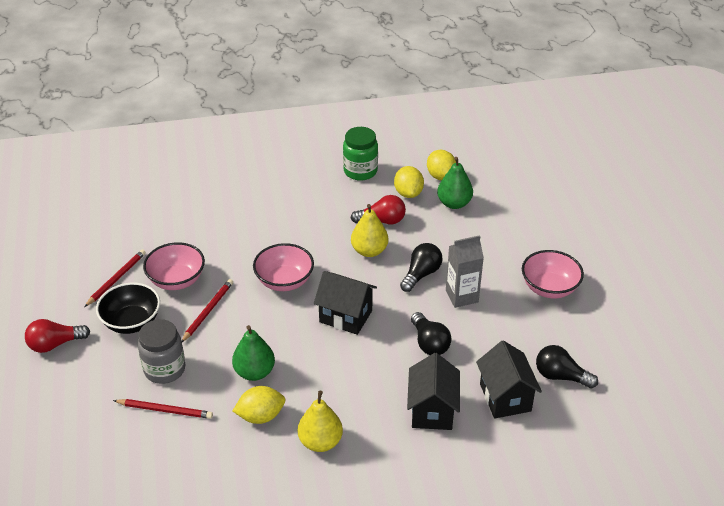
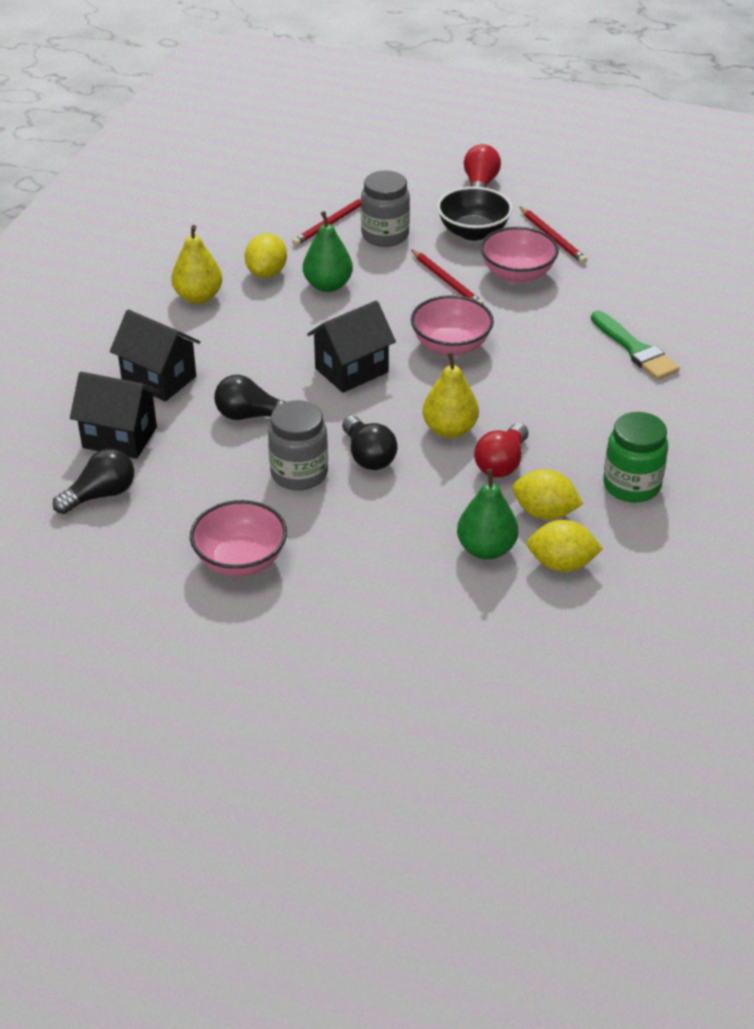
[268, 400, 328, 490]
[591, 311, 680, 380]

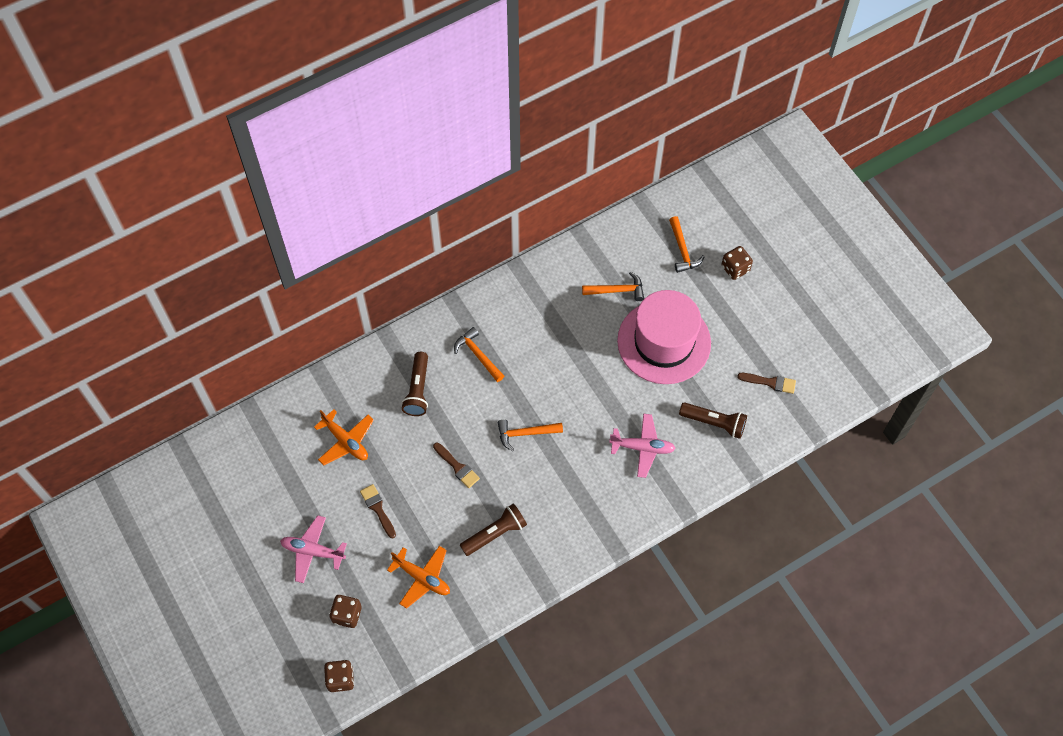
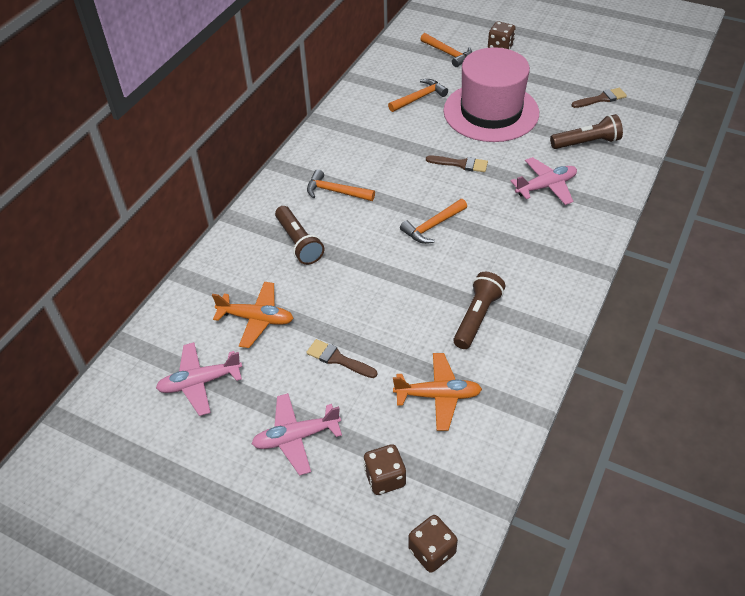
[426, 155, 488, 172]
[156, 342, 242, 416]

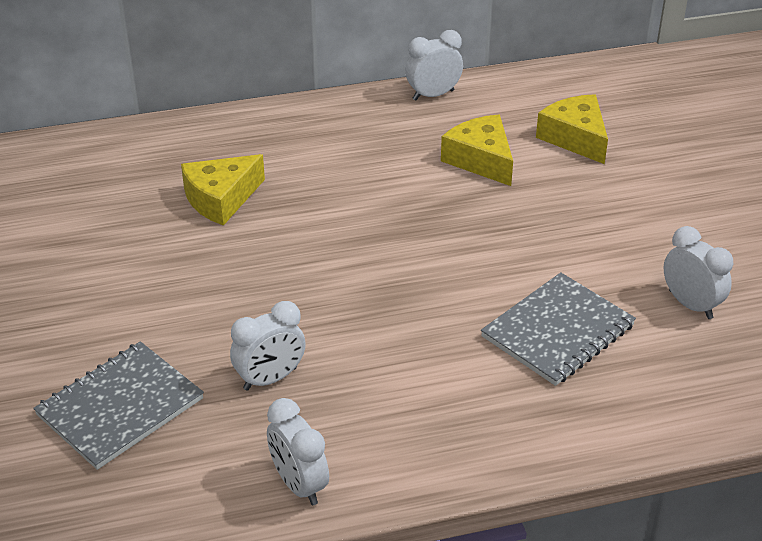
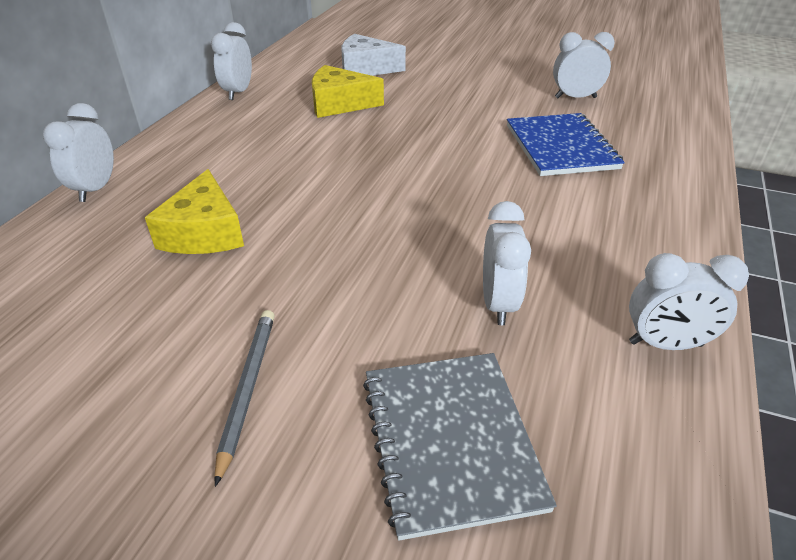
[507, 113, 625, 176]
[341, 34, 406, 76]
[43, 103, 114, 202]
[214, 310, 275, 487]

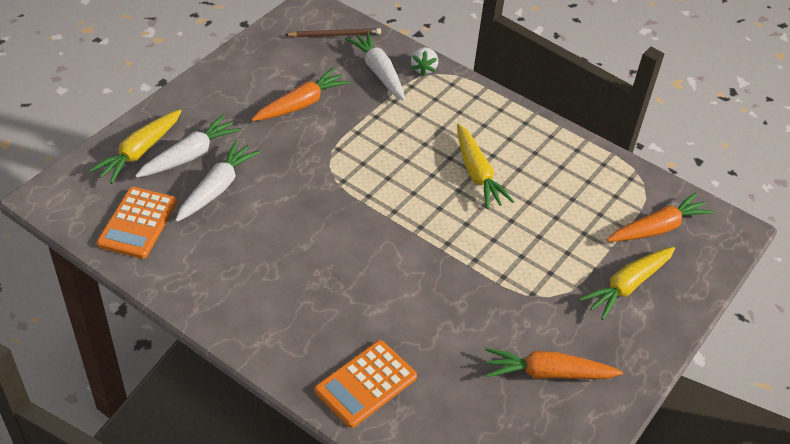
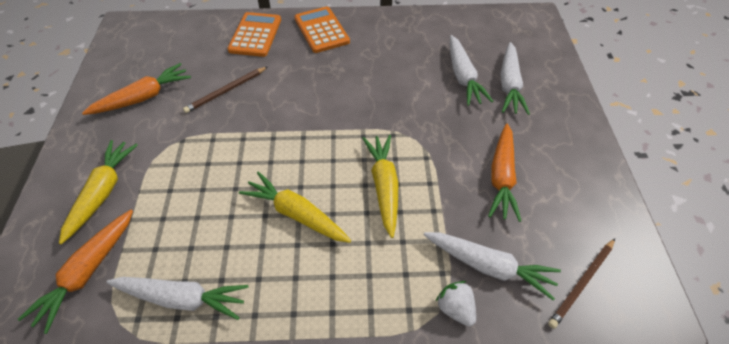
[362, 135, 398, 238]
[294, 7, 350, 53]
[106, 277, 249, 320]
[183, 67, 267, 113]

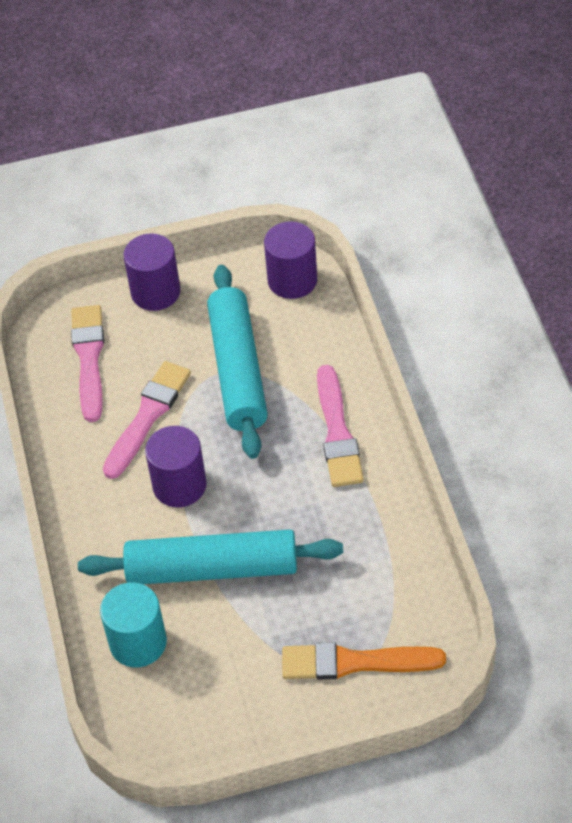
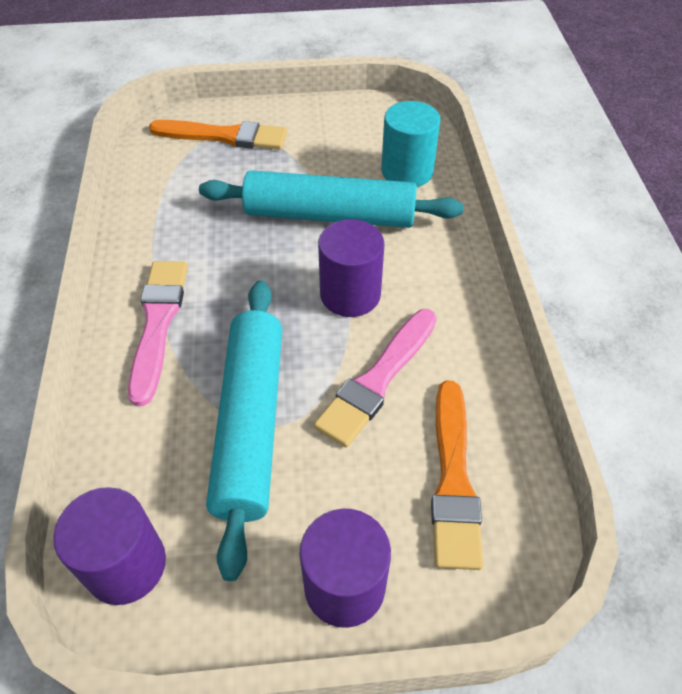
[431, 381, 483, 570]

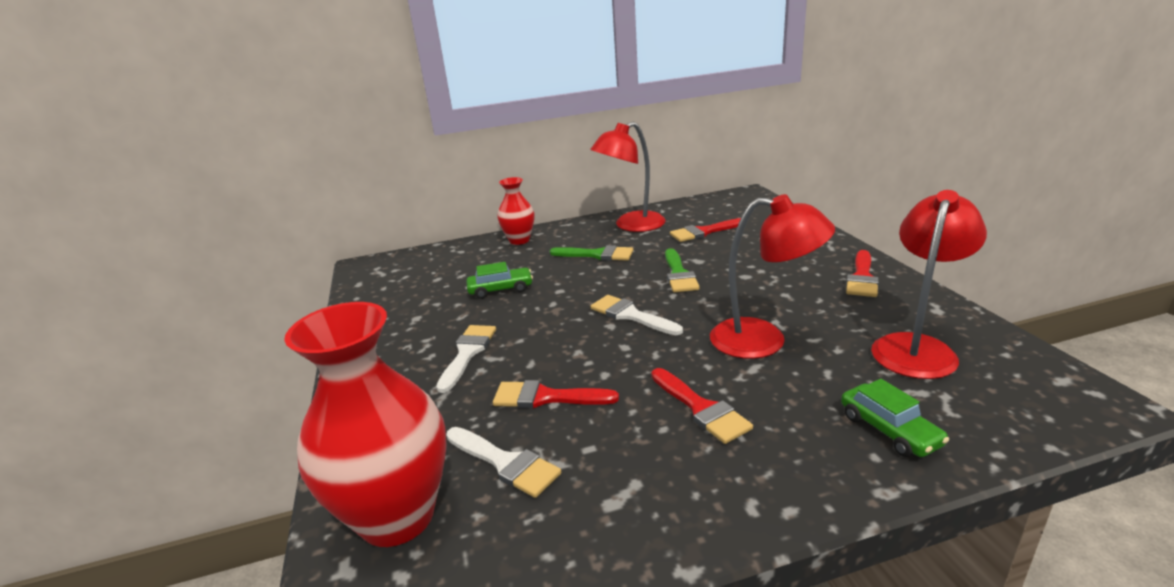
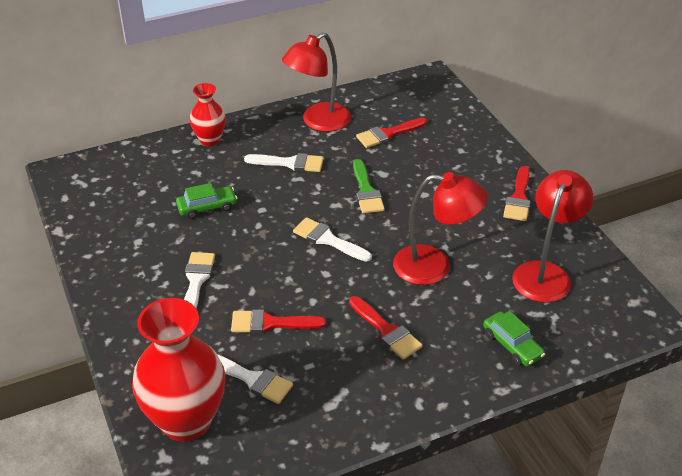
[244, 153, 324, 172]

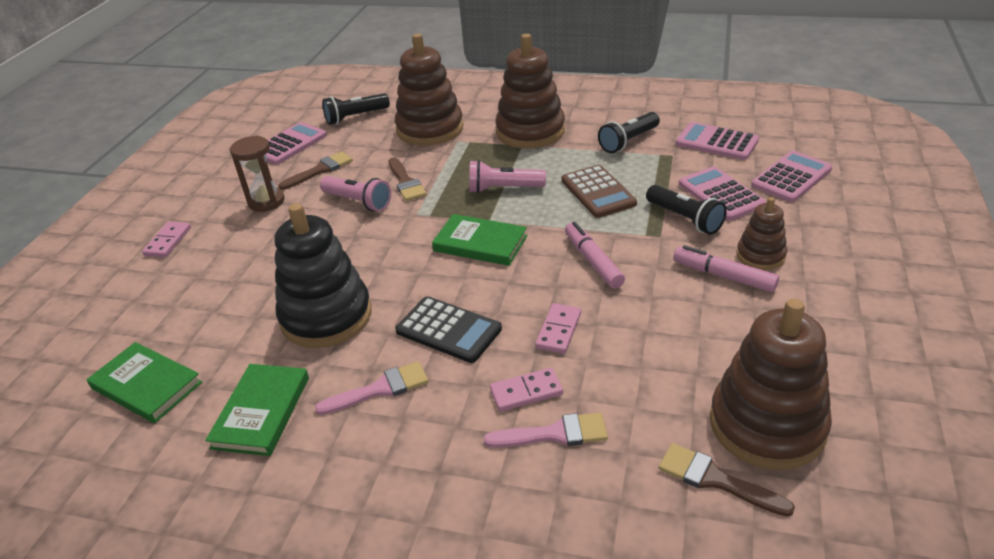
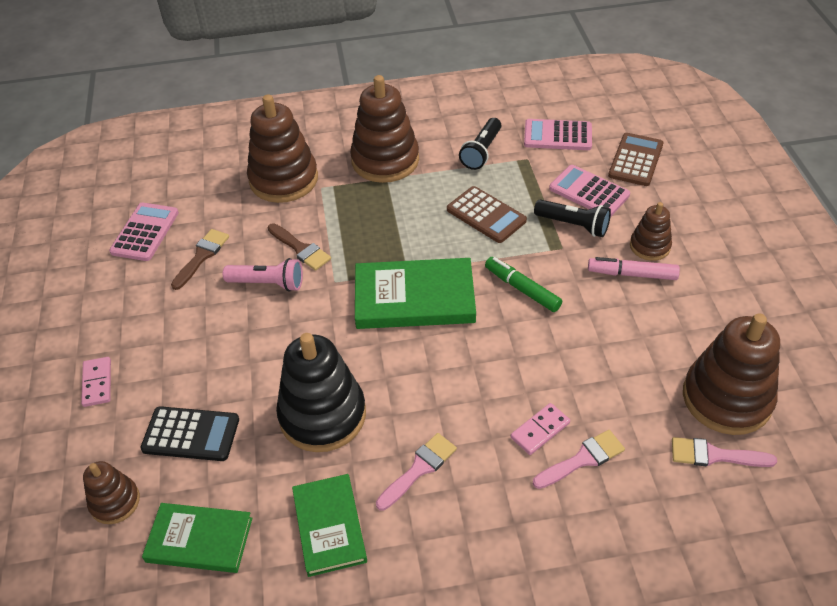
[230, 135, 284, 212] (first image)
[322, 93, 390, 125] (first image)
[141, 406, 239, 461]
[355, 258, 476, 329]
[469, 160, 546, 193] (first image)
[535, 303, 581, 354] (first image)
[485, 257, 562, 312]
[672, 437, 777, 467]
[608, 133, 663, 186]
[83, 461, 140, 524]

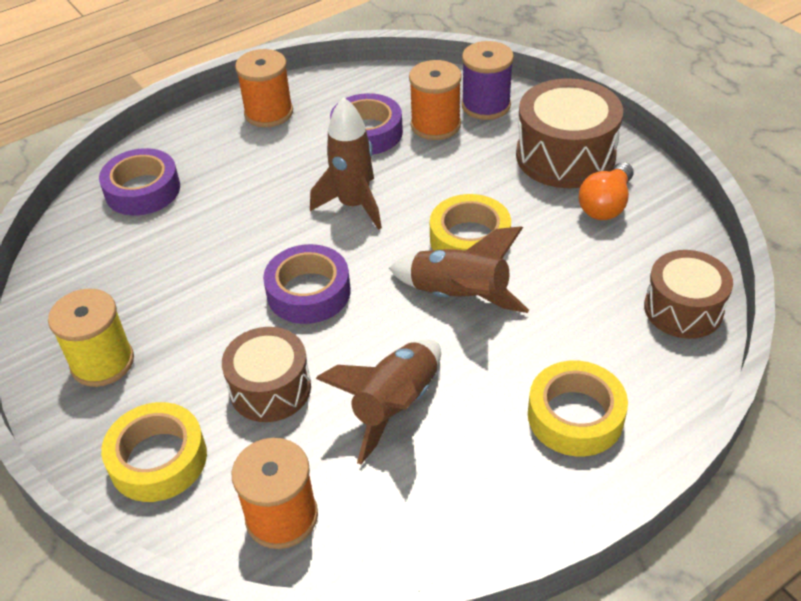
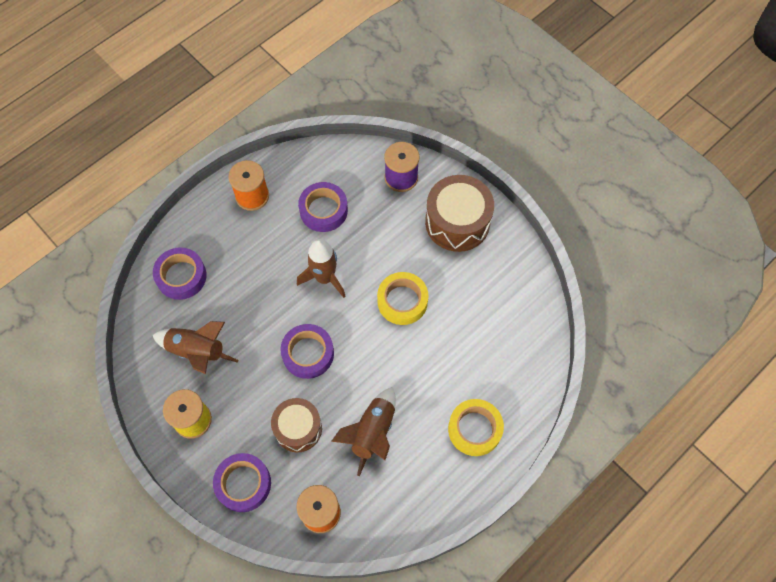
[213, 453, 271, 512]
[153, 321, 239, 374]
[409, 60, 462, 140] (first image)
[579, 162, 634, 220] (first image)
[644, 250, 733, 339] (first image)

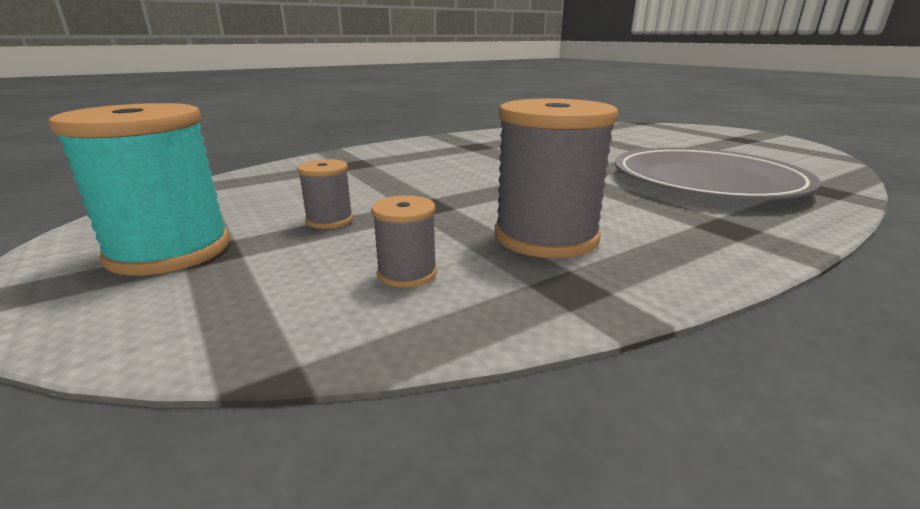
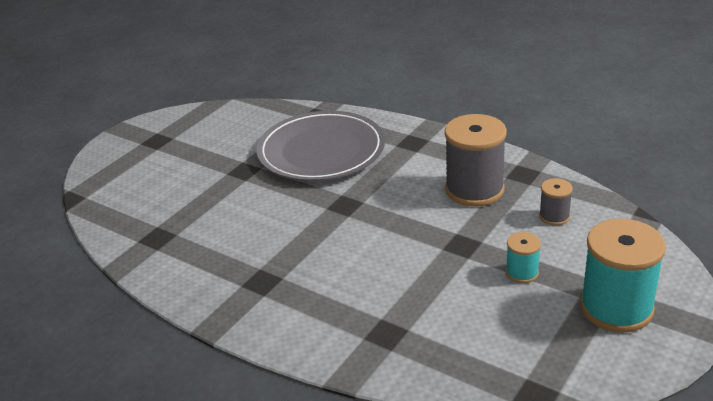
[506, 232, 541, 283]

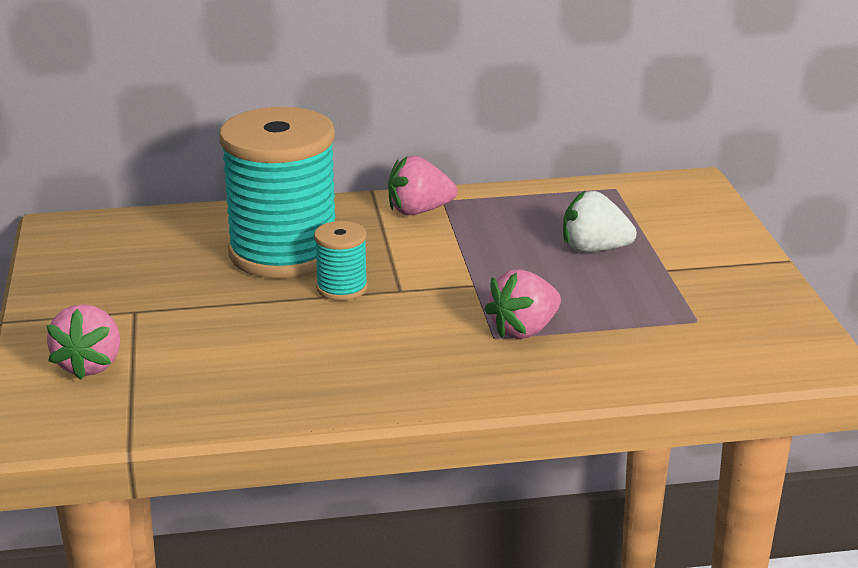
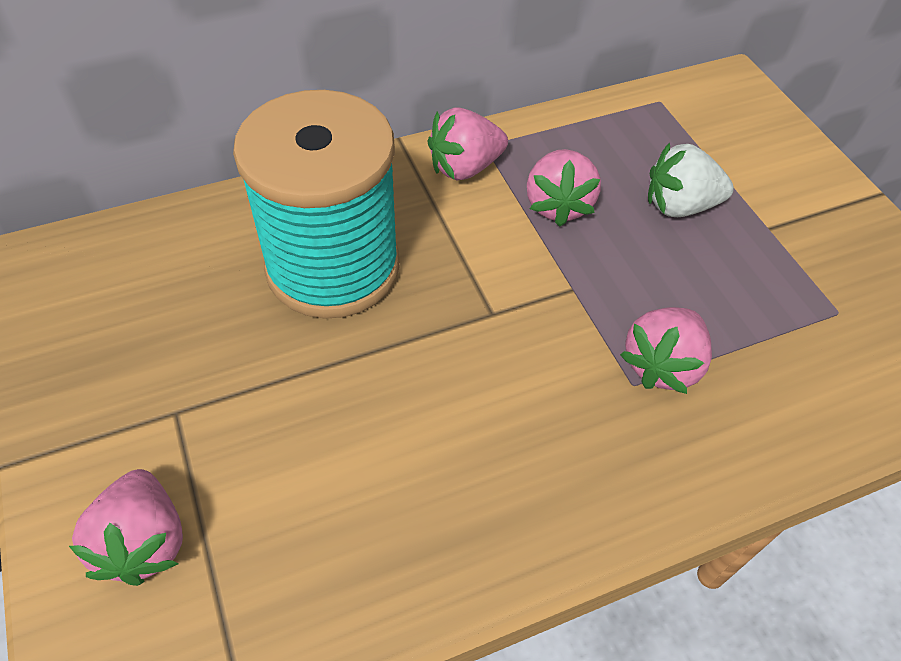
[314, 221, 368, 301] (first image)
[527, 149, 601, 227]

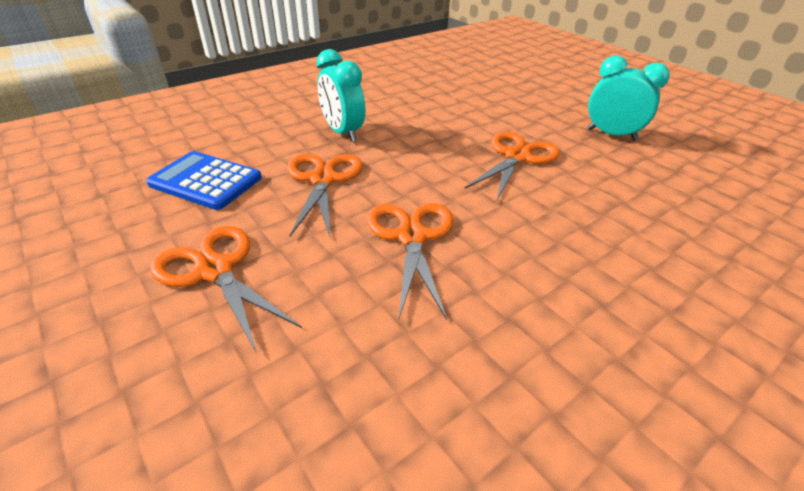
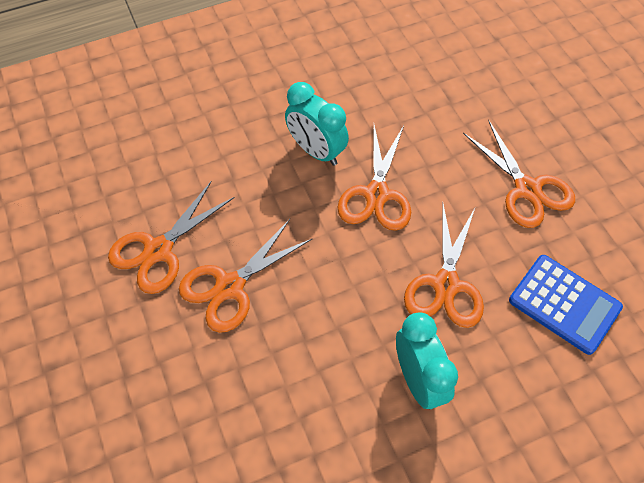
[285, 82, 349, 166]
[108, 180, 235, 294]

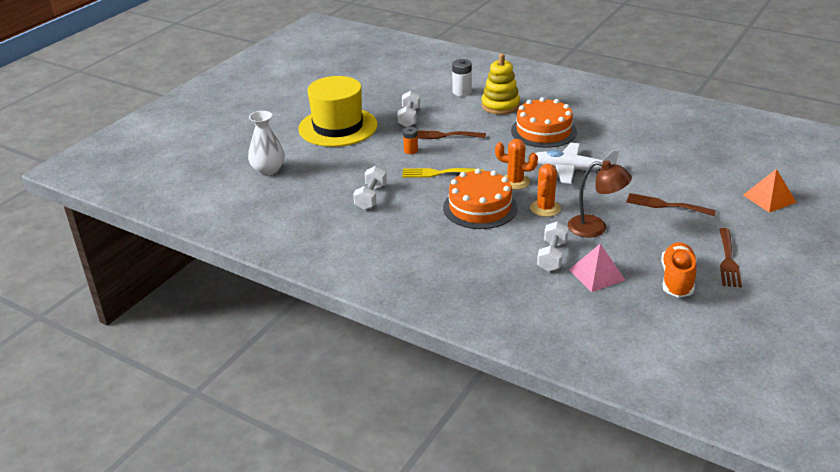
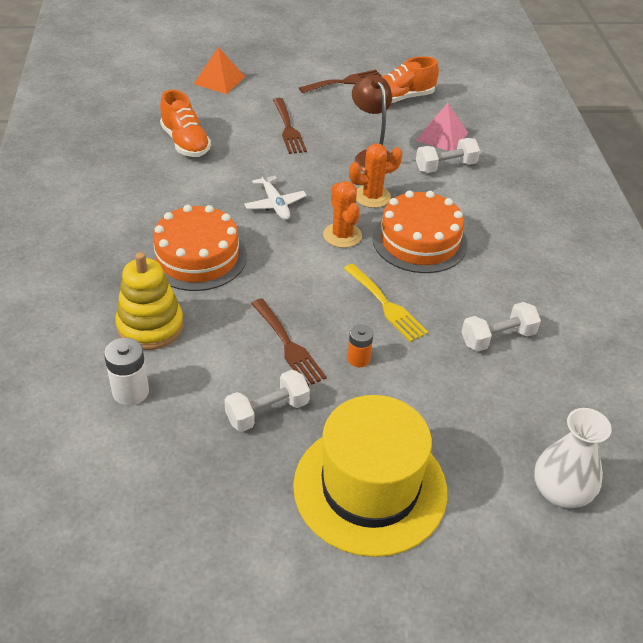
[244, 166, 307, 220]
[160, 90, 211, 157]

